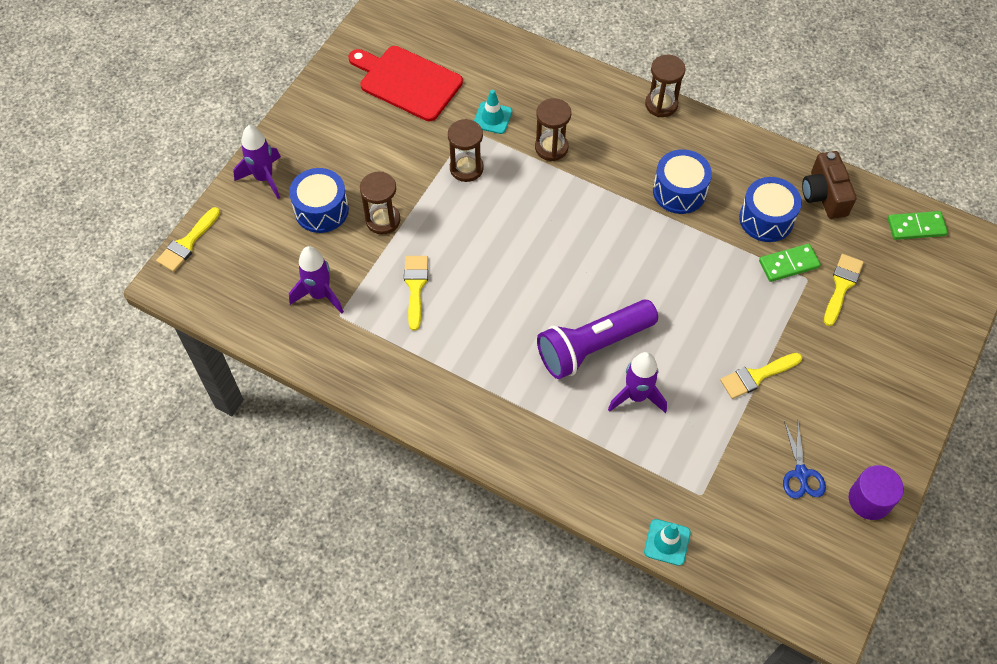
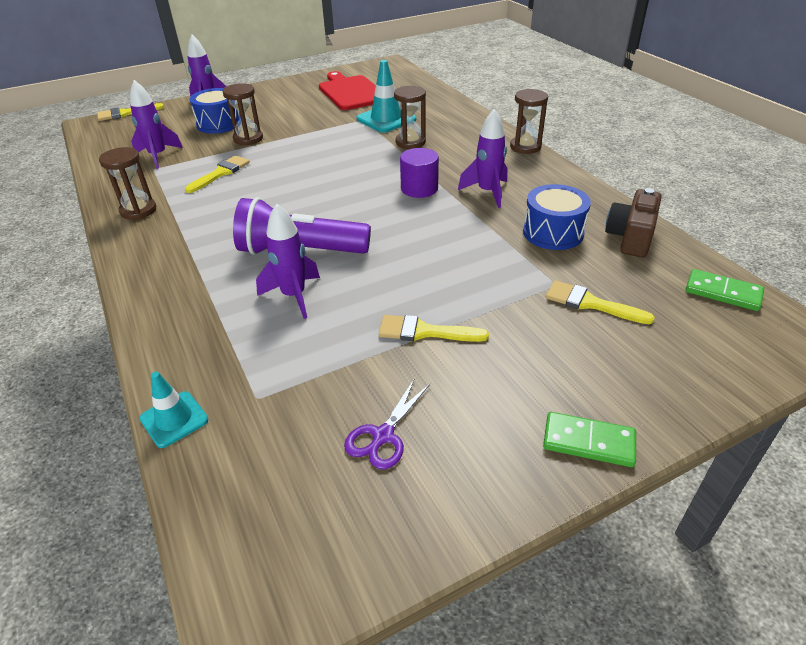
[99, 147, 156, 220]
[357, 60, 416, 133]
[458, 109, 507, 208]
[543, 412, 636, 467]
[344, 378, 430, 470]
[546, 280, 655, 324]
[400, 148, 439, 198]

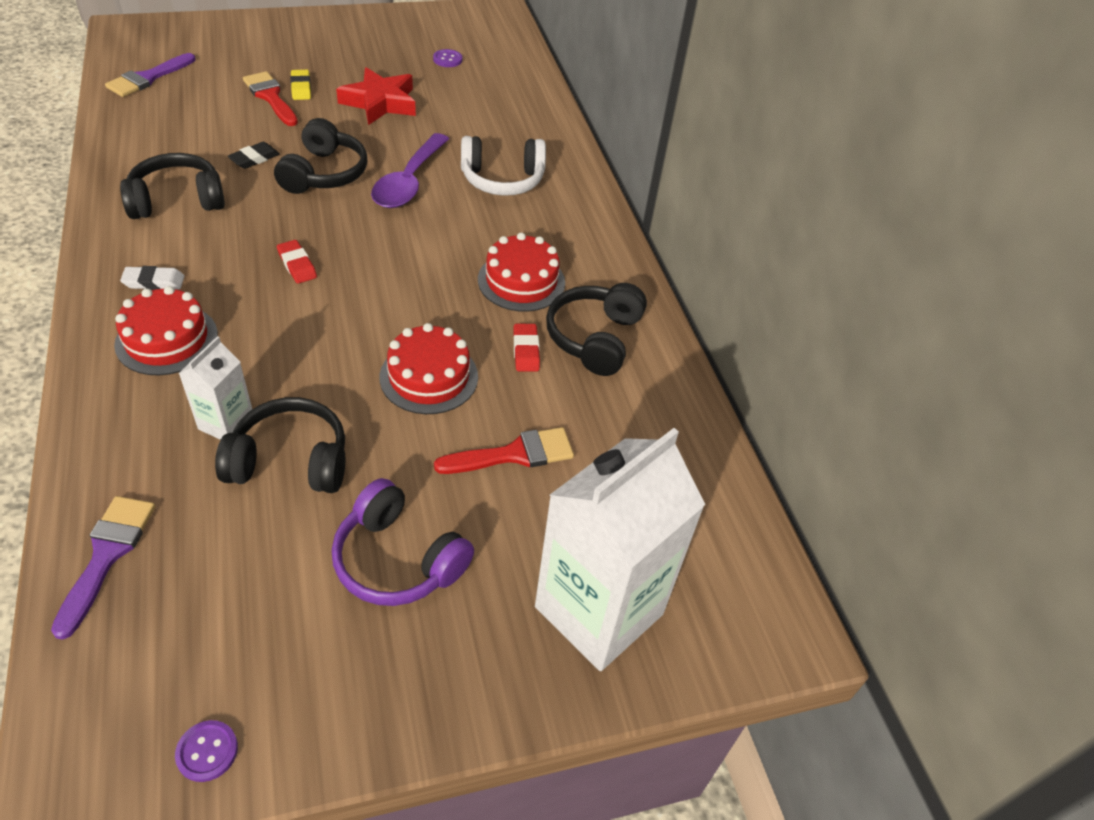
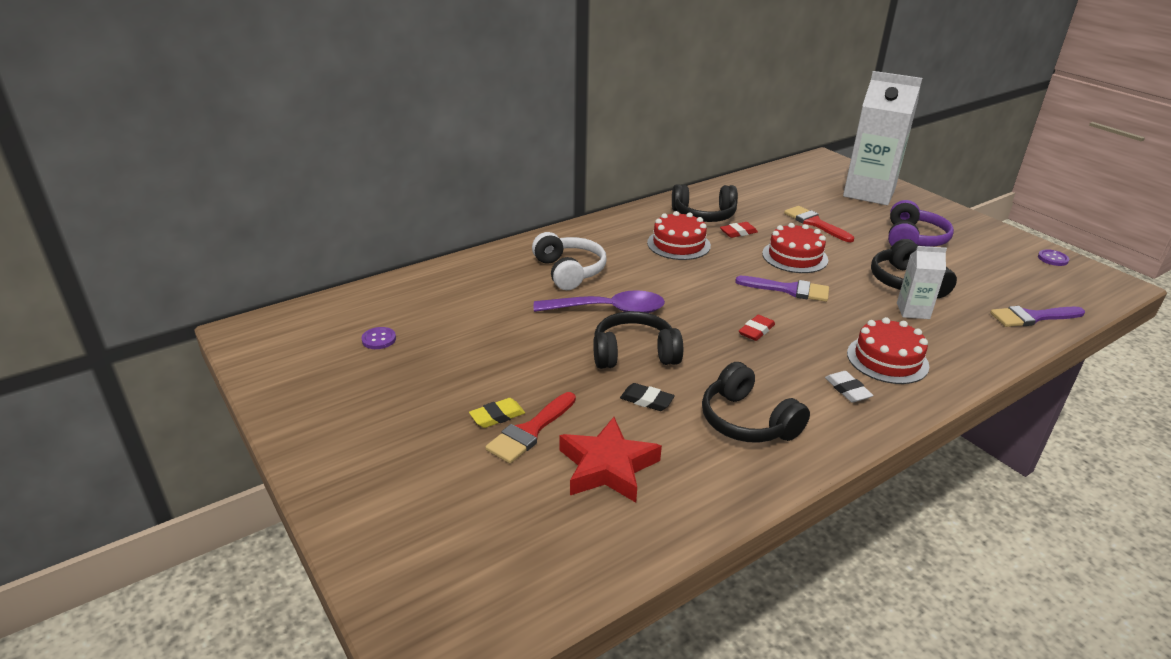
[735, 276, 829, 302]
[560, 417, 662, 503]

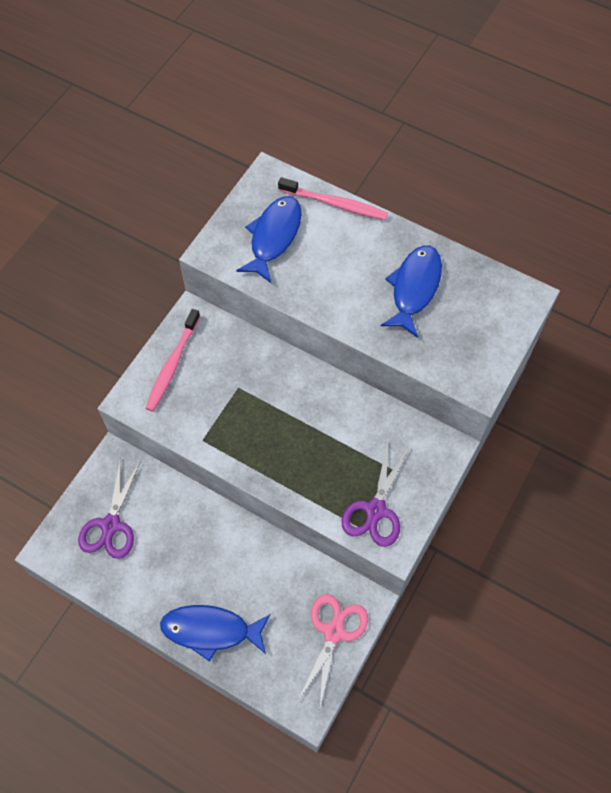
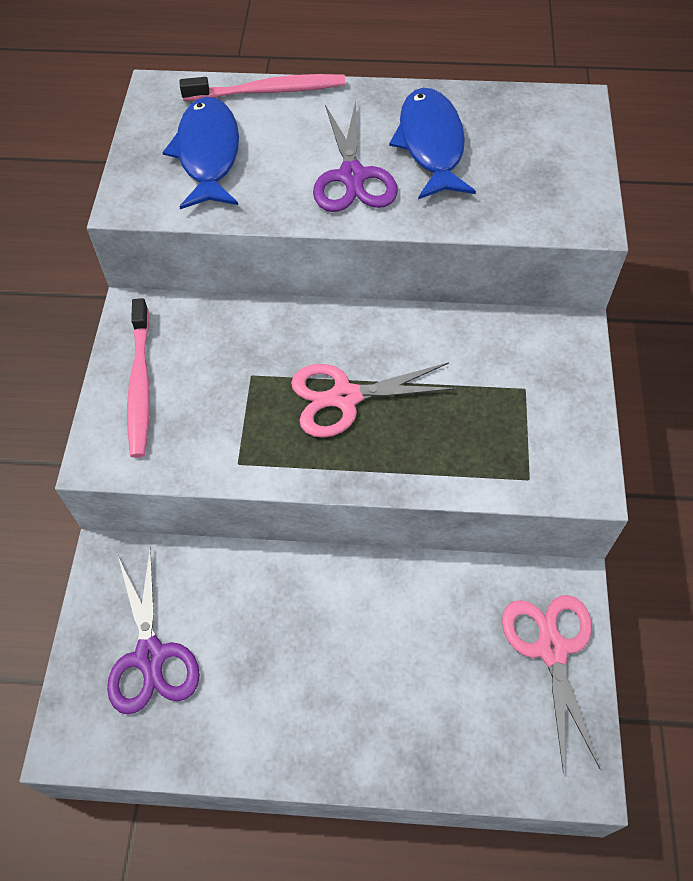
[160, 605, 270, 662] (first image)
[313, 101, 398, 212]
[291, 362, 458, 438]

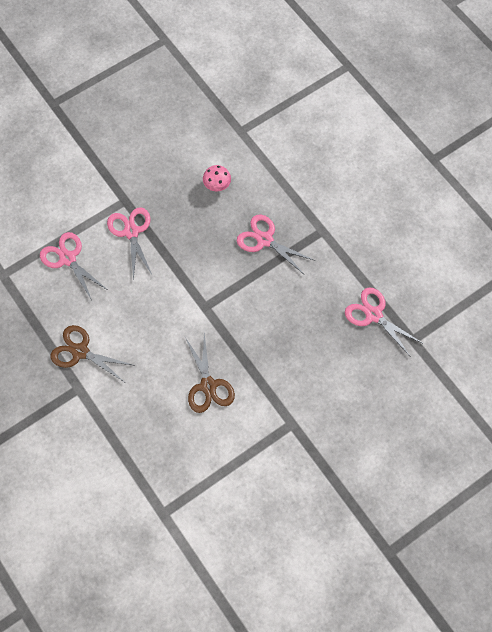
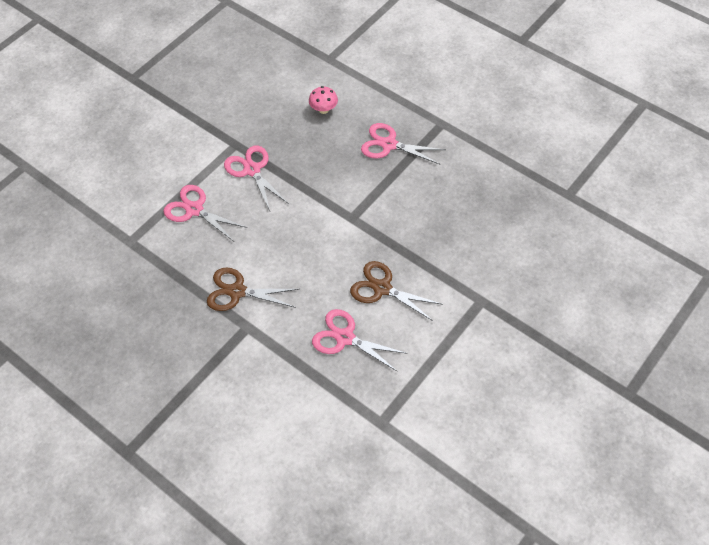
[350, 261, 442, 321]
[312, 309, 408, 372]

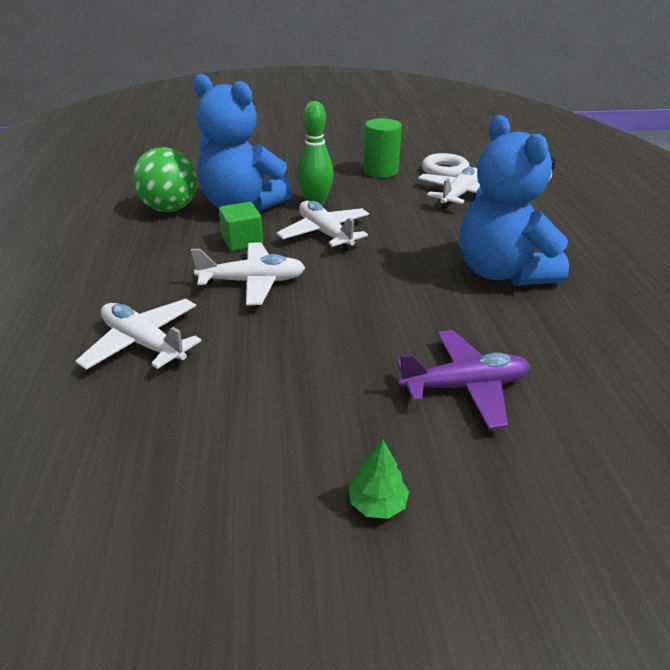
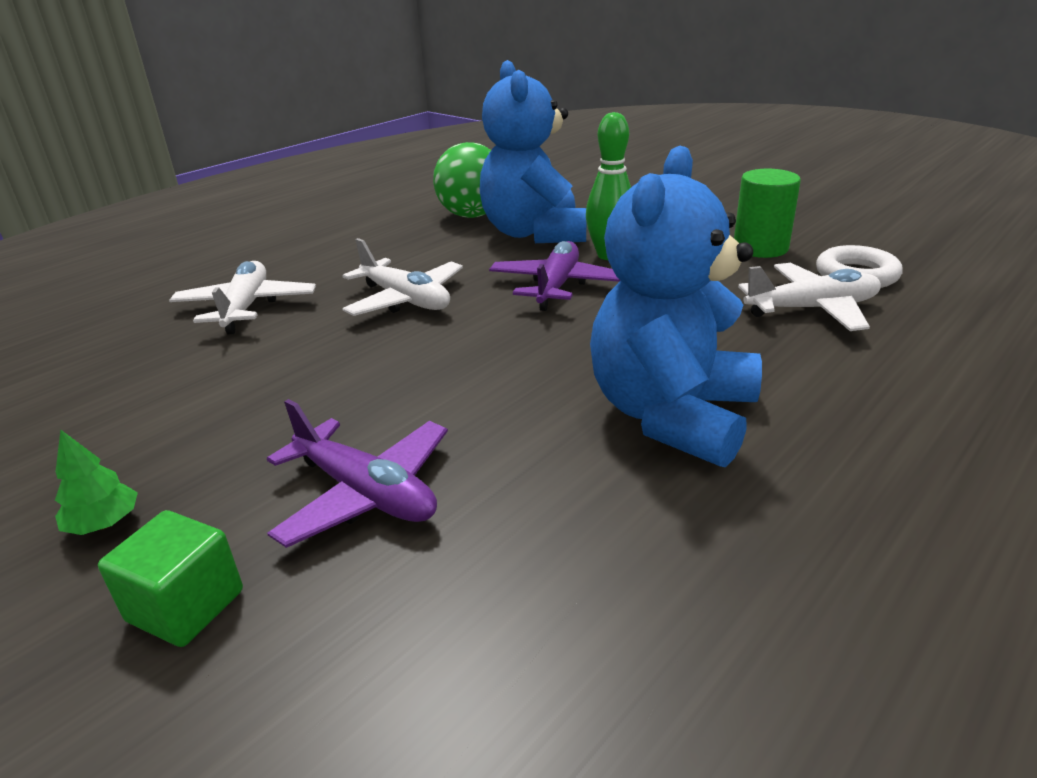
[98, 510, 243, 647]
[489, 241, 621, 311]

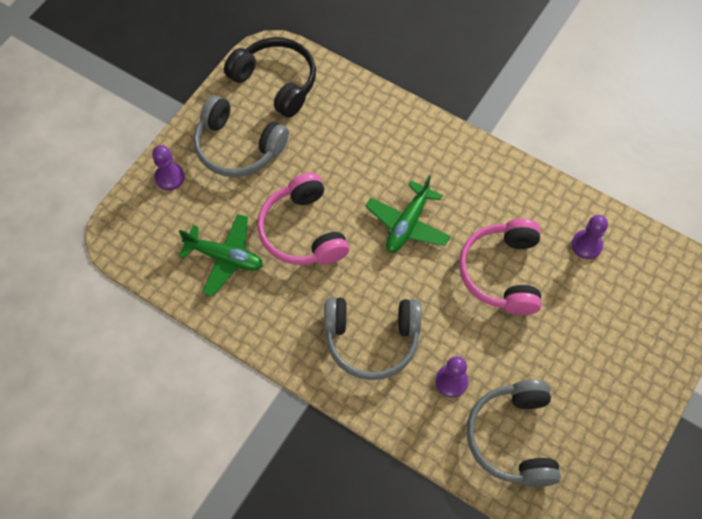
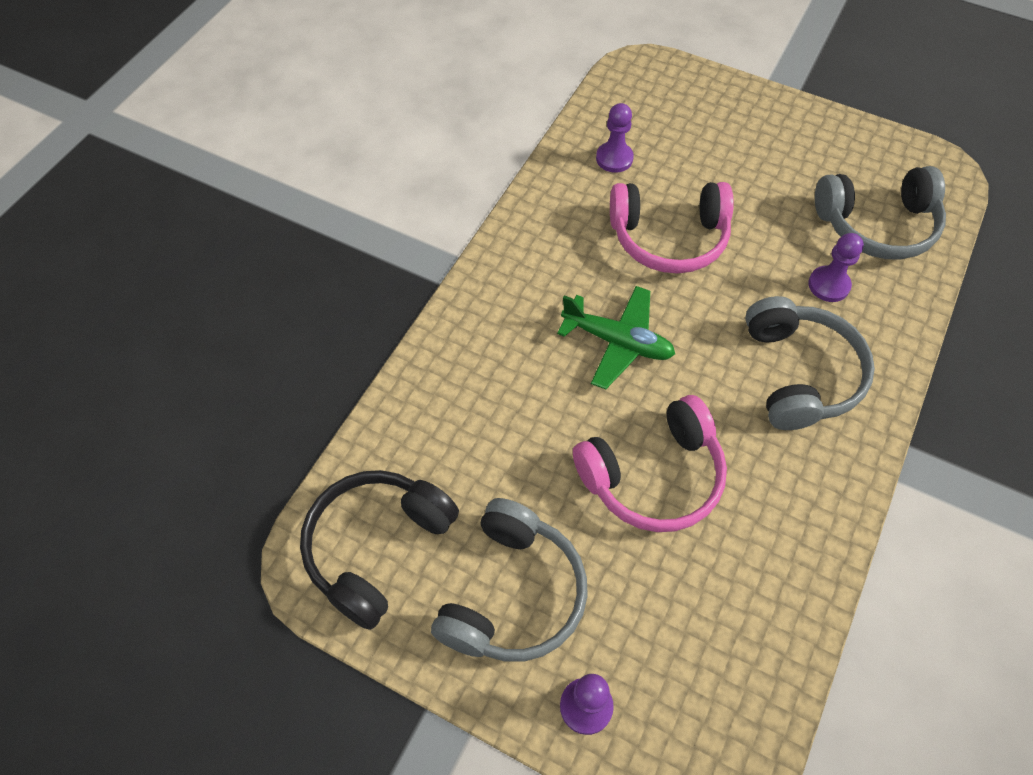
[179, 214, 263, 296] (first image)

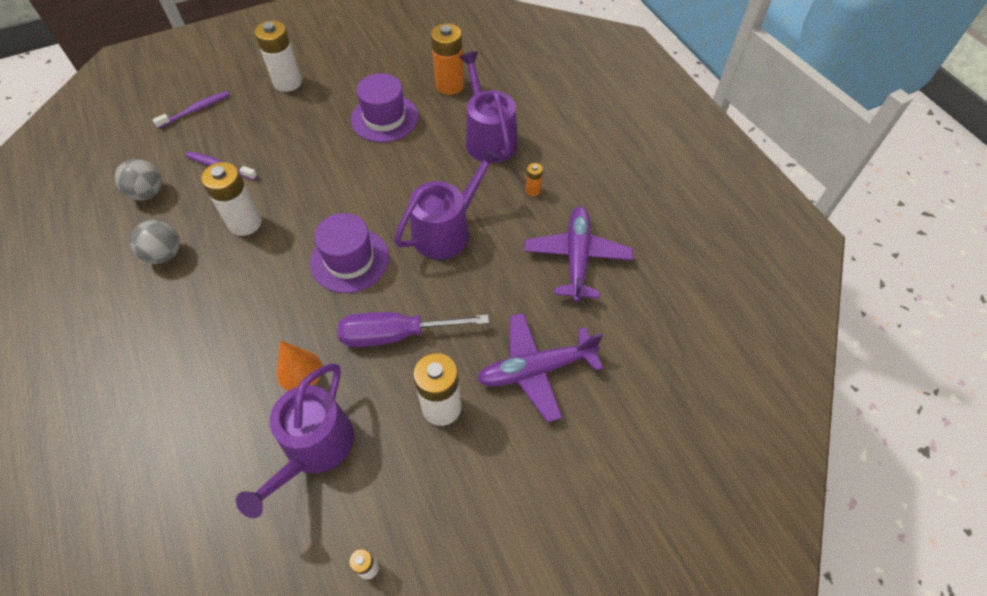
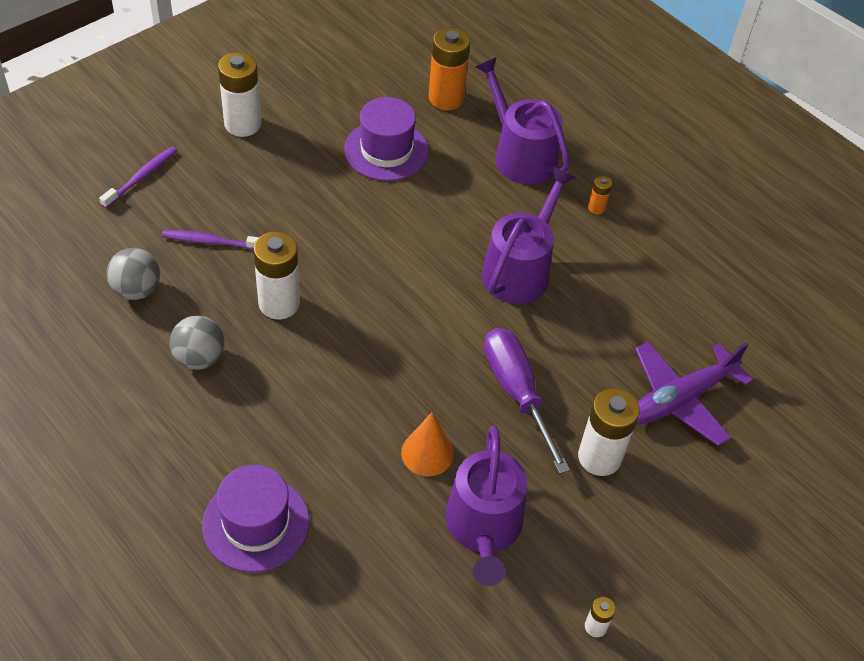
[202, 465, 309, 572]
[484, 328, 570, 474]
[524, 206, 633, 302] (first image)

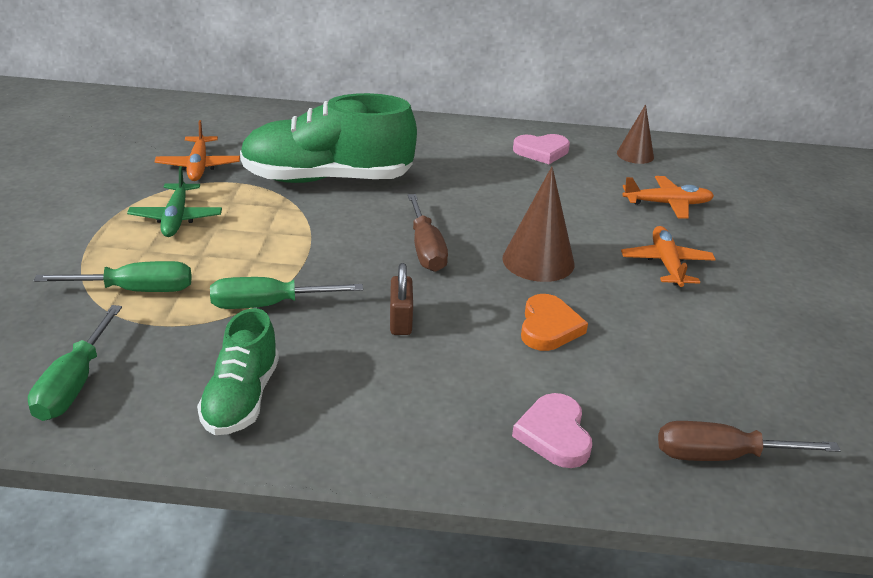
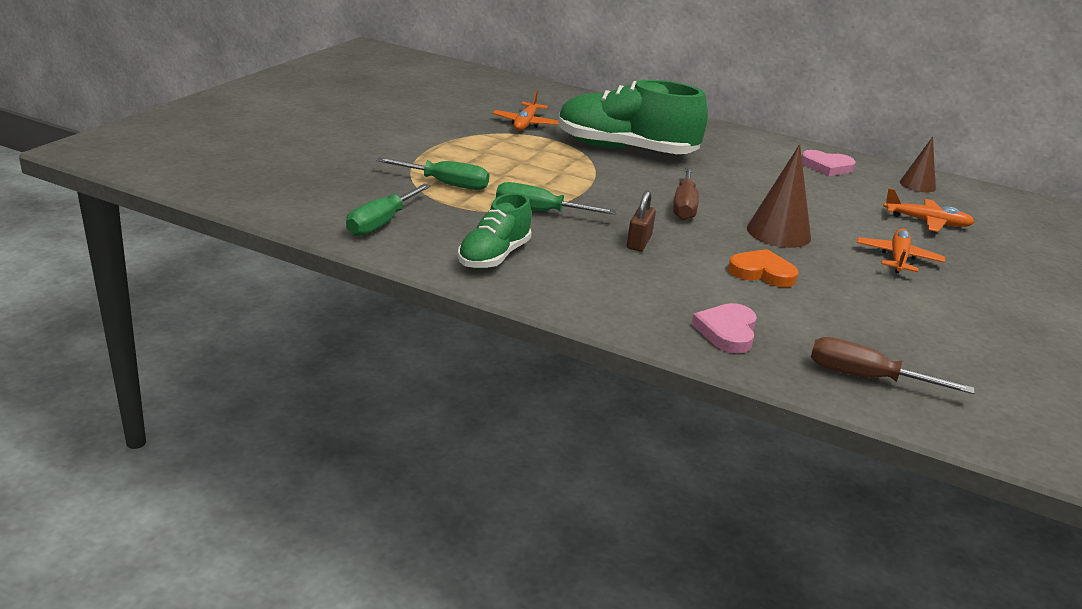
[127, 166, 222, 237] (first image)
[728, 249, 799, 287]

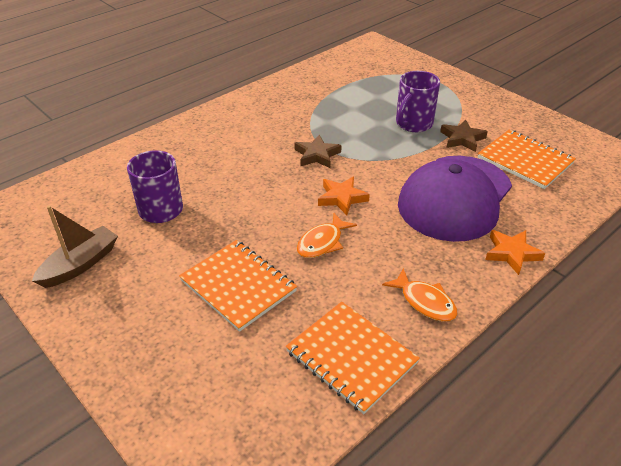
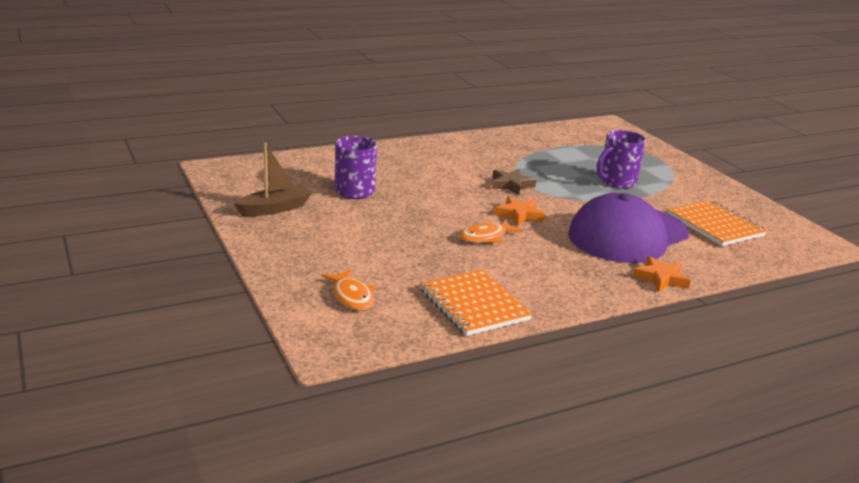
[179, 240, 297, 332] (first image)
[322, 269, 375, 311]
[440, 120, 488, 152] (first image)

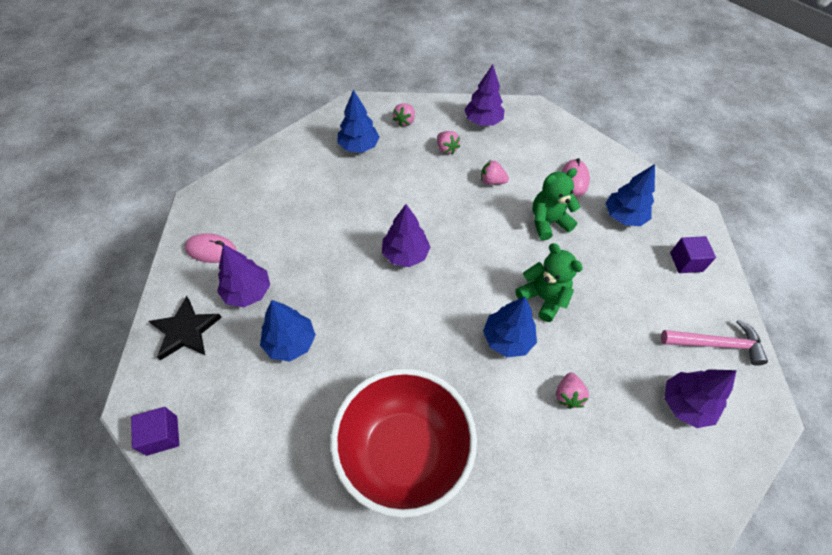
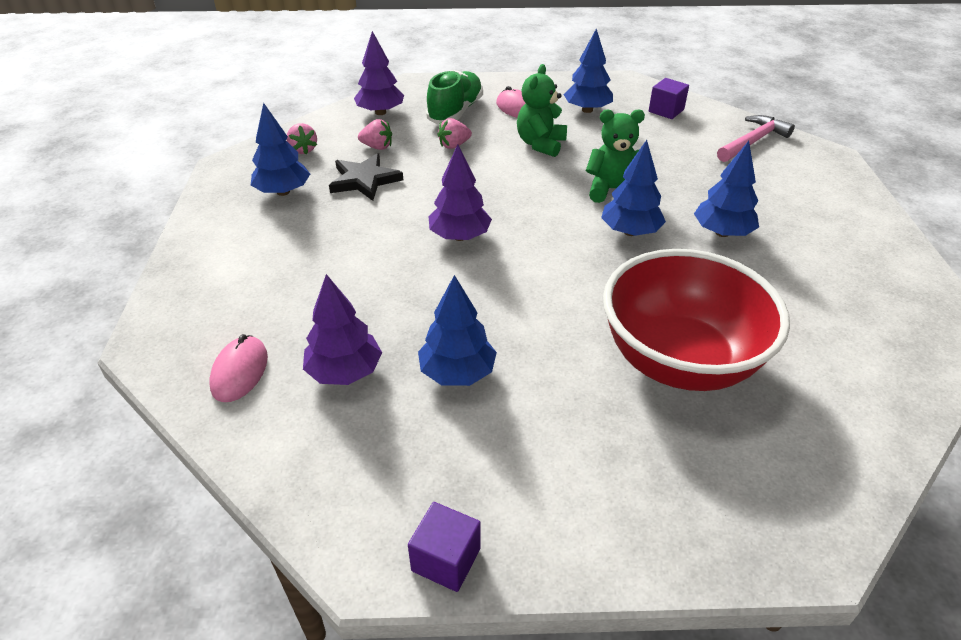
[329, 153, 403, 201]
[209, 334, 268, 402]
[694, 141, 759, 237]
[665, 369, 737, 428] (first image)
[426, 70, 483, 124]

